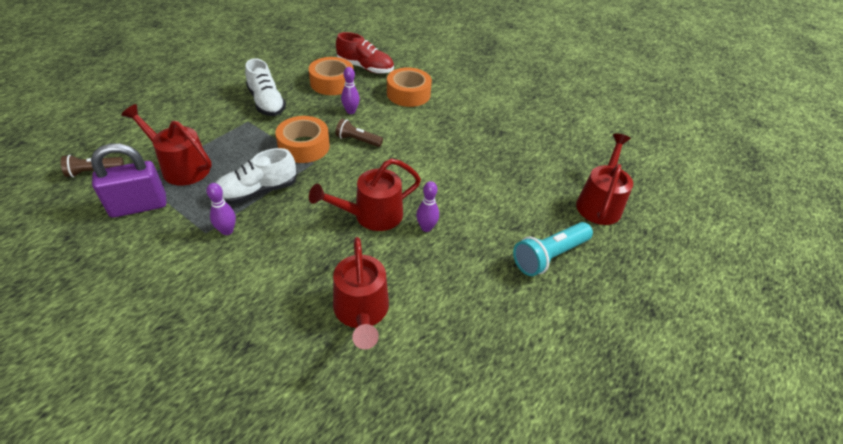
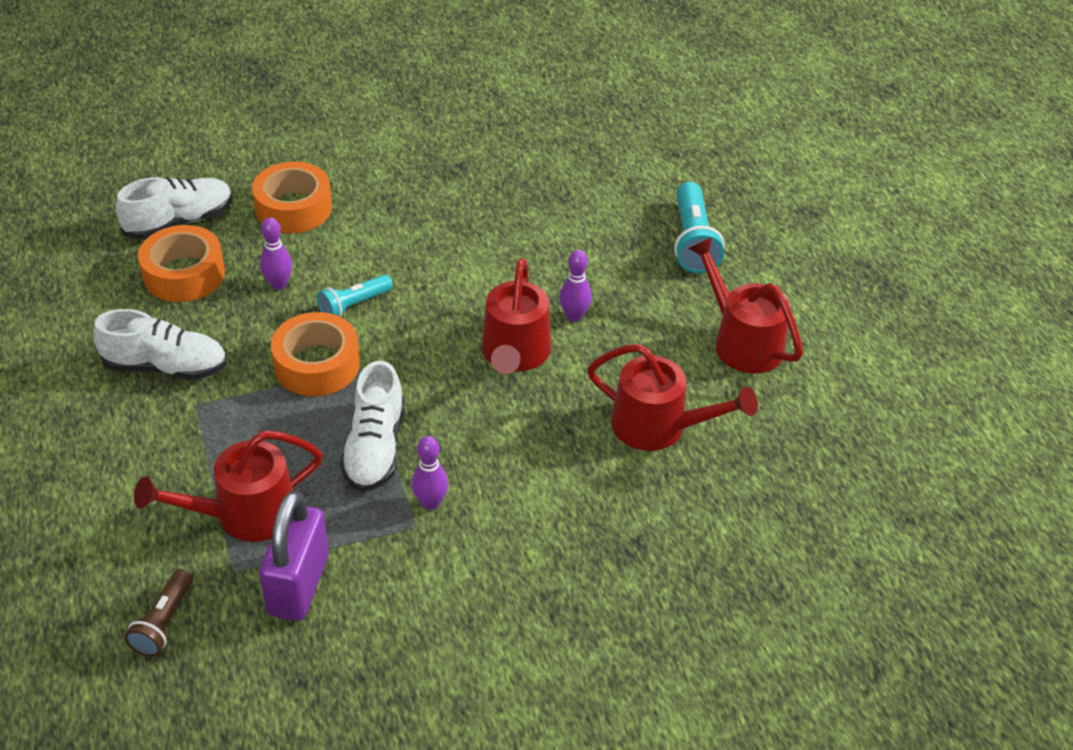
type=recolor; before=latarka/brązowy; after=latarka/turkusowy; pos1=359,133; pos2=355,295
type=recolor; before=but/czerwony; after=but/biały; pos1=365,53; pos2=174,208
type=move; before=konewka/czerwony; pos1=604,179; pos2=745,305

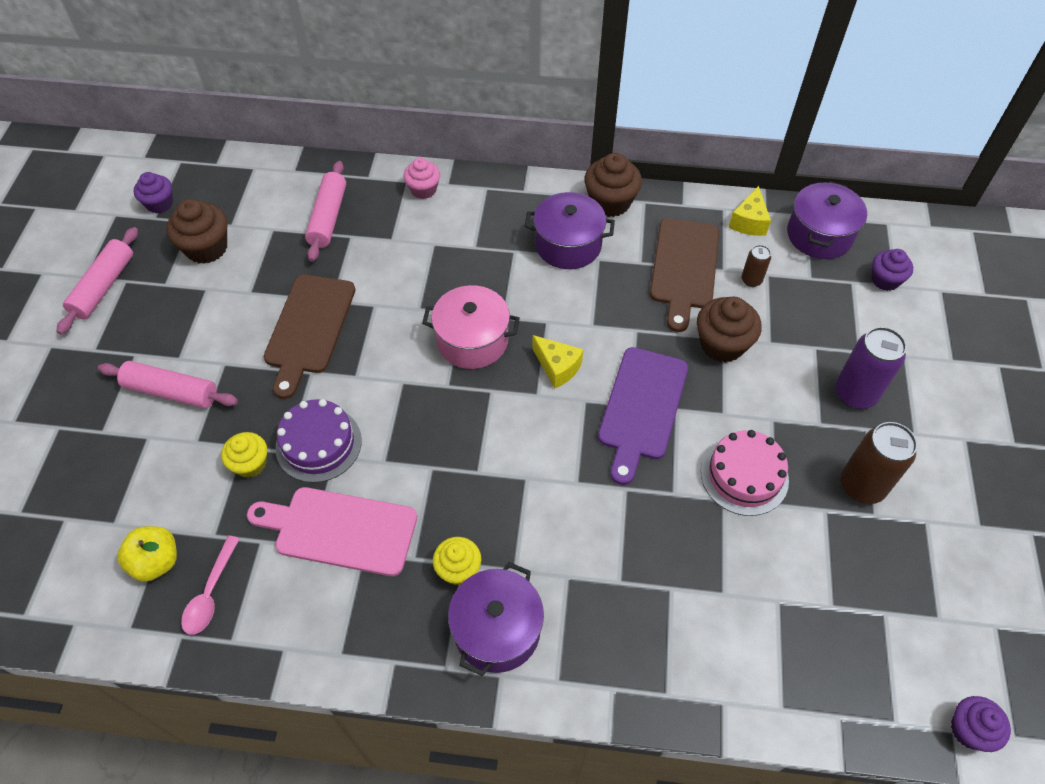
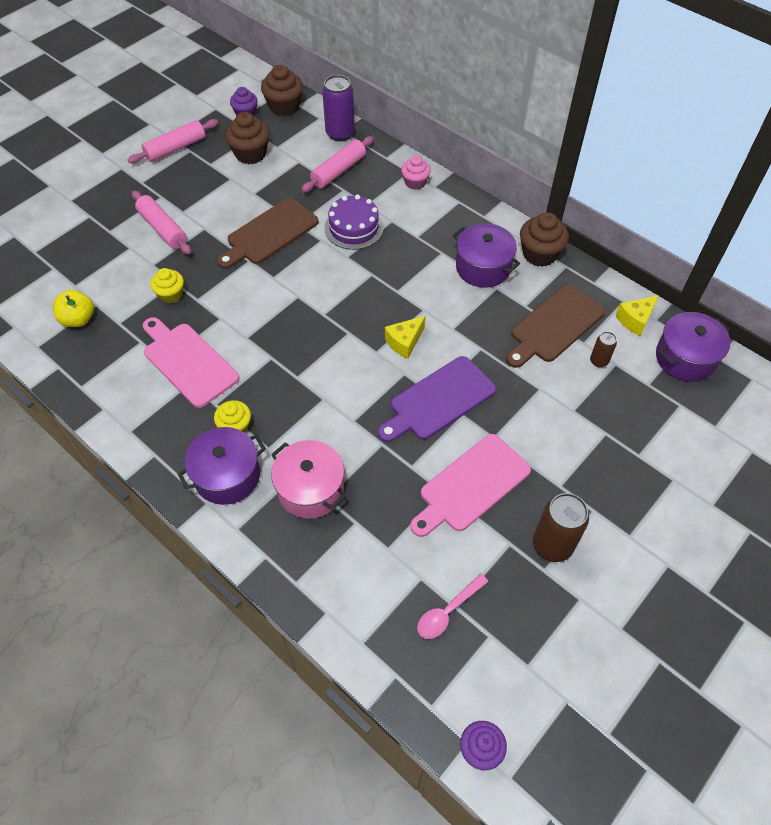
type=move; before=łyżka/różowy; pos1=210,585; pos2=452,606
type=move; before=tort/fioletowy; pos1=318,441; pos2=354,222
type=move; before=garnek/różowy; pos1=471,327; pos2=309,479
type=rotate; before=ser/żółty; pos1=557,361; pos2=405,337; turn=60
type=move; before=muffinka/brązowy; pos1=729,330; pos2=282,90
type=replace; before=tort/różowy; after=deska do krojenia/różowy; pos1=745,473; pos2=470,485
type=move; before=puszka/fioletowy; pos1=871,368; pos2=338,108
type=delete; before=muffinka/fioletowy; pos1=892,270

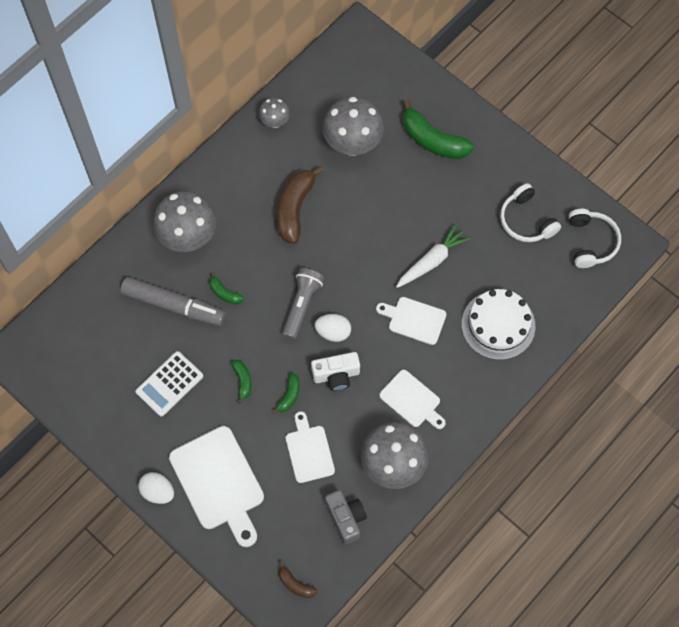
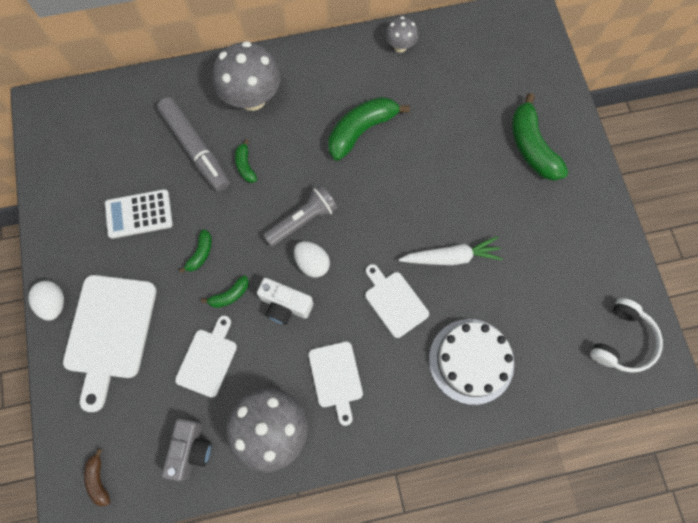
type=recolor; before=banan/brązowy; after=banan/zielony; pos1=300,205; pos2=369,129
type=delete; before=grzyb/szary; pos1=353,126
type=delete; before=słuchawki/biały; pos1=530,212

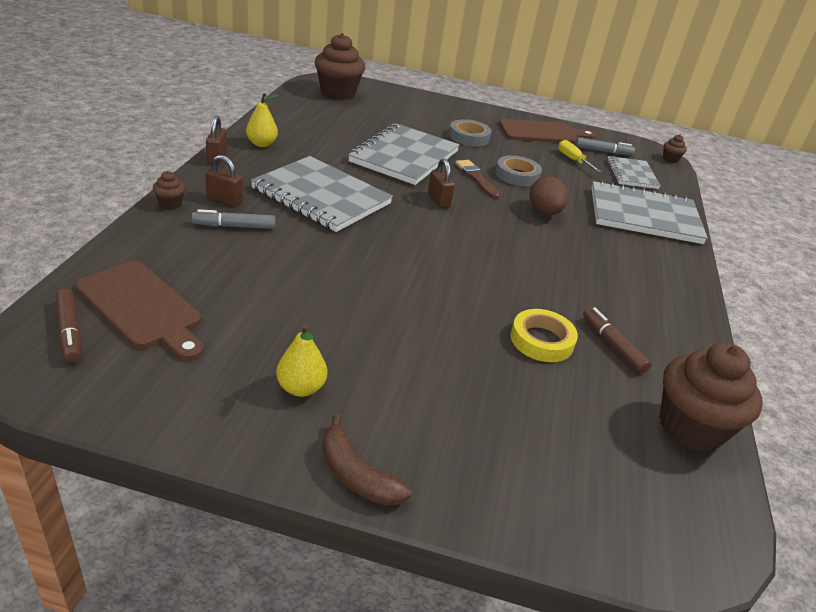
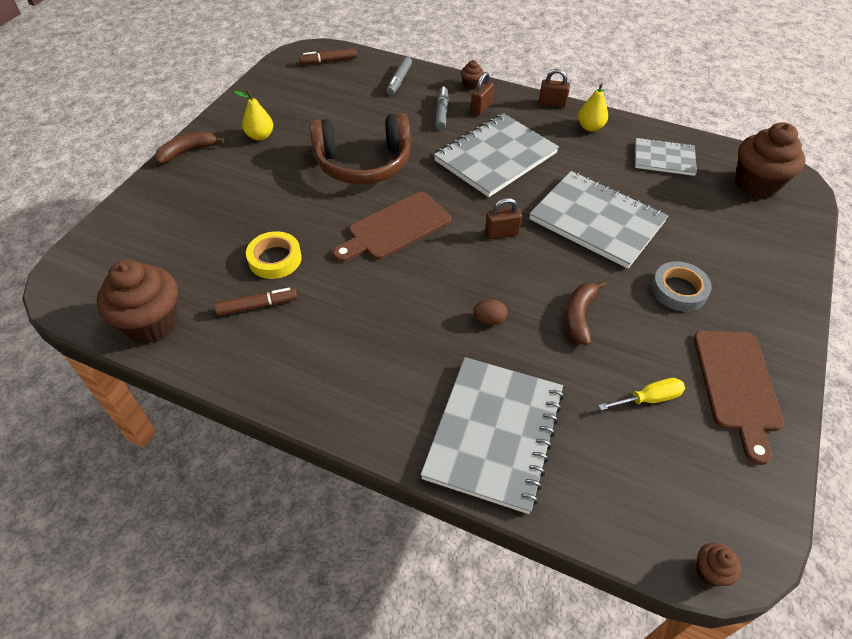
type=move; before=deska do krojenia/brązowy; pos1=140,311; pos2=392,227
type=delete; before=pędzel/brązowy; pos1=478,179
type=replace; before=taśma klejąca/szary; after=banan/brązowy; pos1=518,170; pos2=585,313
type=resize; before=jajko/brązowy; pos1=549,195; pos2=490,312; scale=0.6
type=move; before=flamaster/szary; pos1=605,146; pos2=399,76
type=move; before=zeszyt/szary; pos1=634,172; pos2=666,156
type=insert; after=słuchawki/brązowy; pos2=360,148

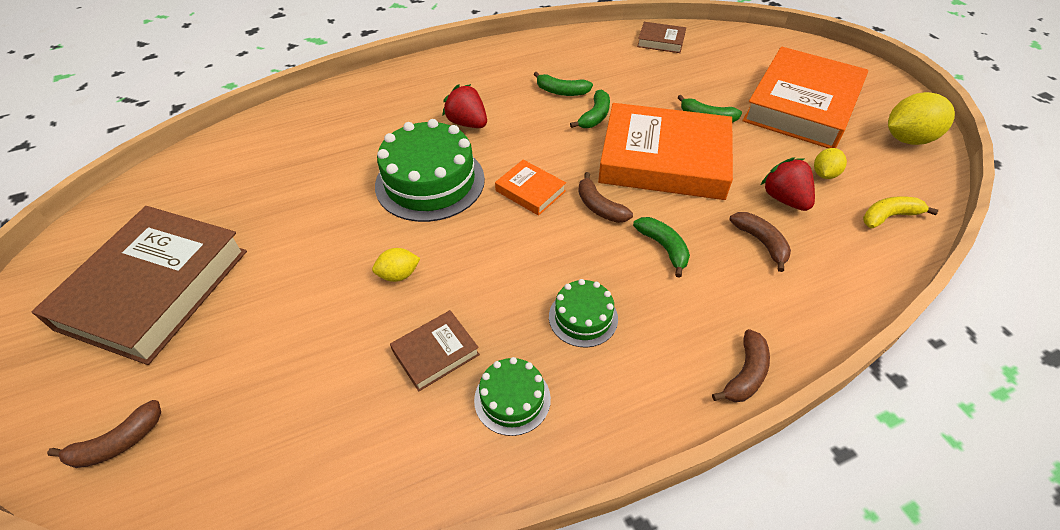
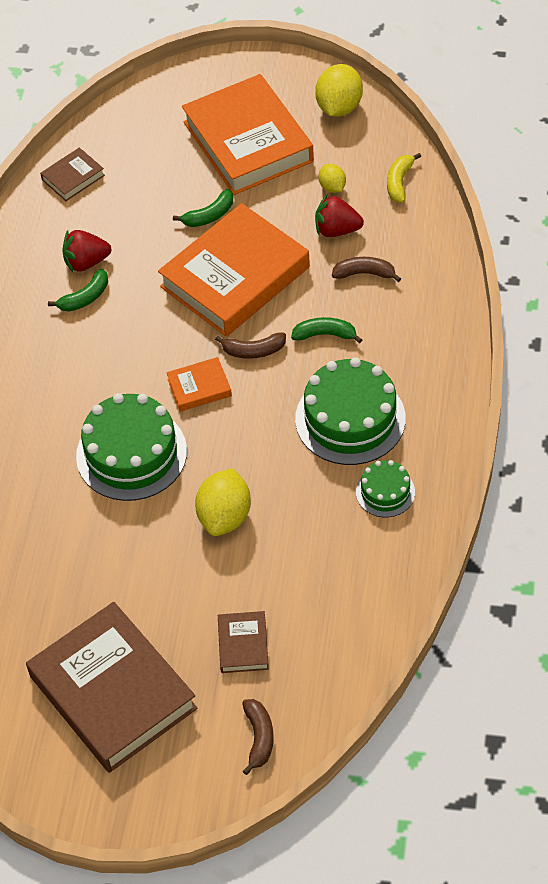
type=resize; before=cytryna/żółty; pos1=396,265; pos2=223,502; scale=1.82
type=move; before=książka/brązowy; pos1=435,350; pos2=243,642
type=move; before=truskawka/czerwony; pos1=464,106; pos2=86,251
type=resize; before=tort/zielony; pos1=583,313; pos2=350,411; scale=1.92
type=delete; before=banan/zielony; pos1=590,109
type=delete; before=banan/brązowy; pos1=741,365

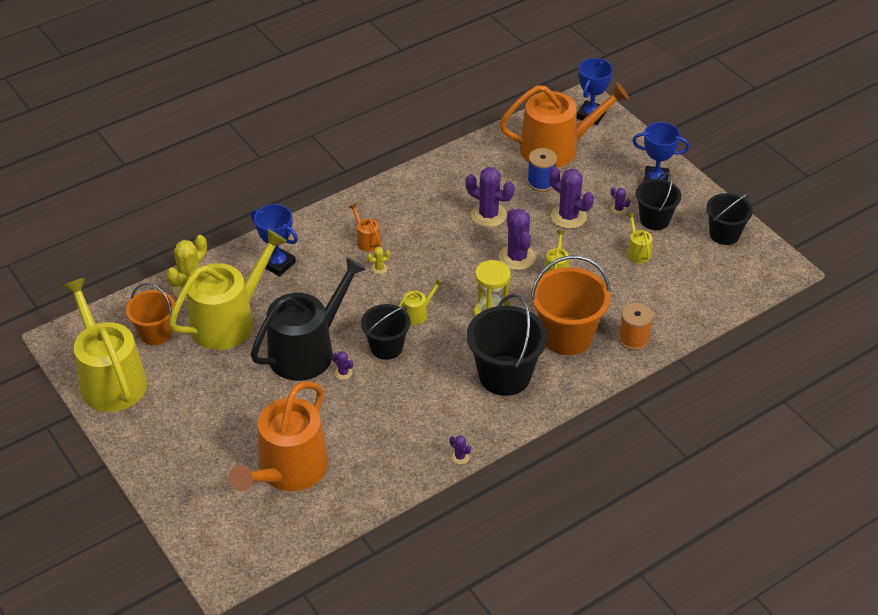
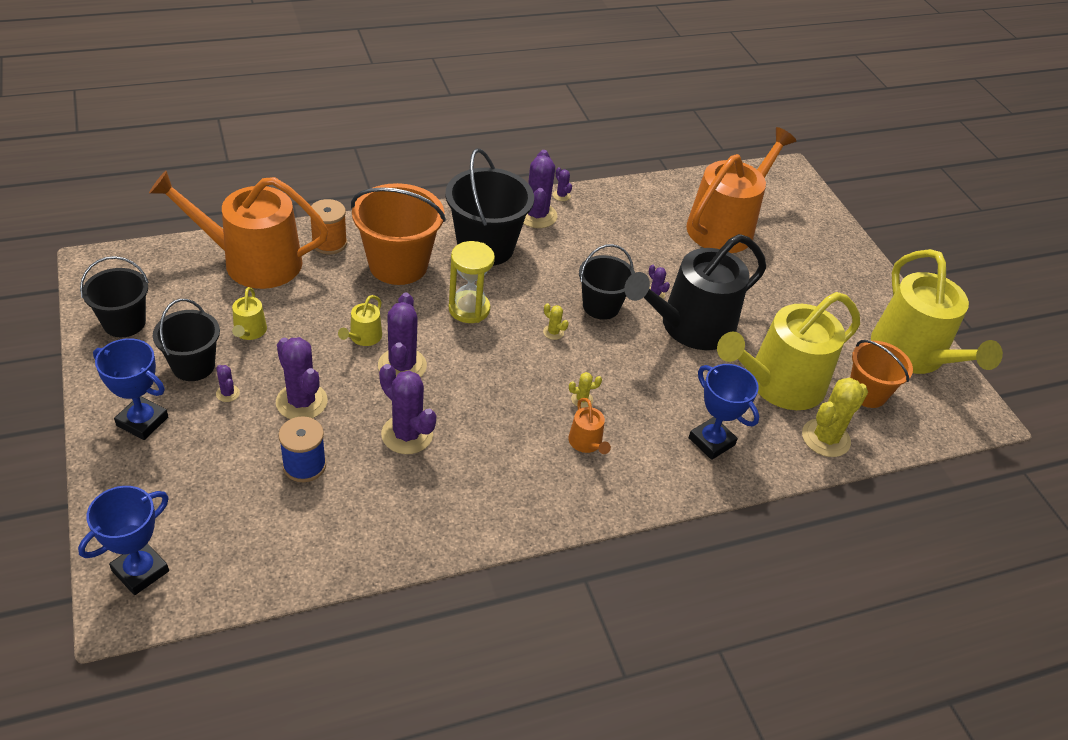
type=replace; before=konewka/żółty; after=kaktus/żółty; pos1=421,301; pos2=556,321
type=move; before=konewka/pomarańczowy; pos1=564,125; pos2=238,230
type=insert; after=kaktus/fioletowy; pos2=540,189

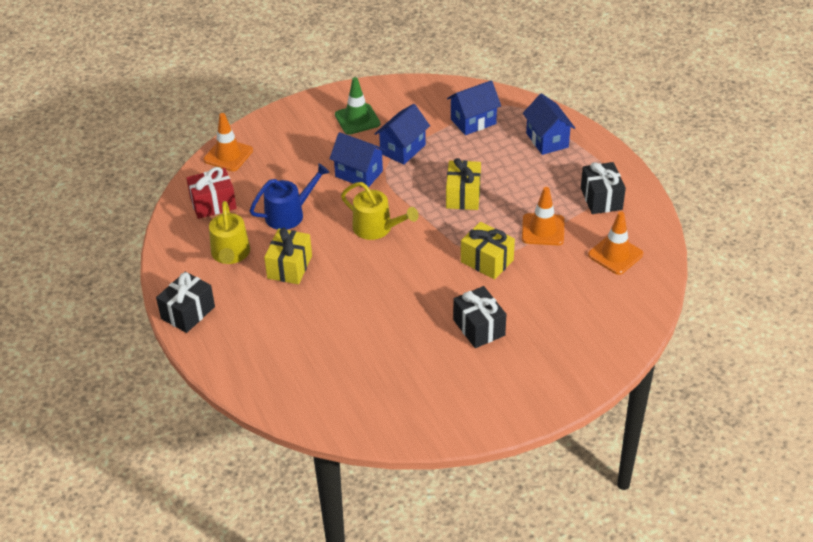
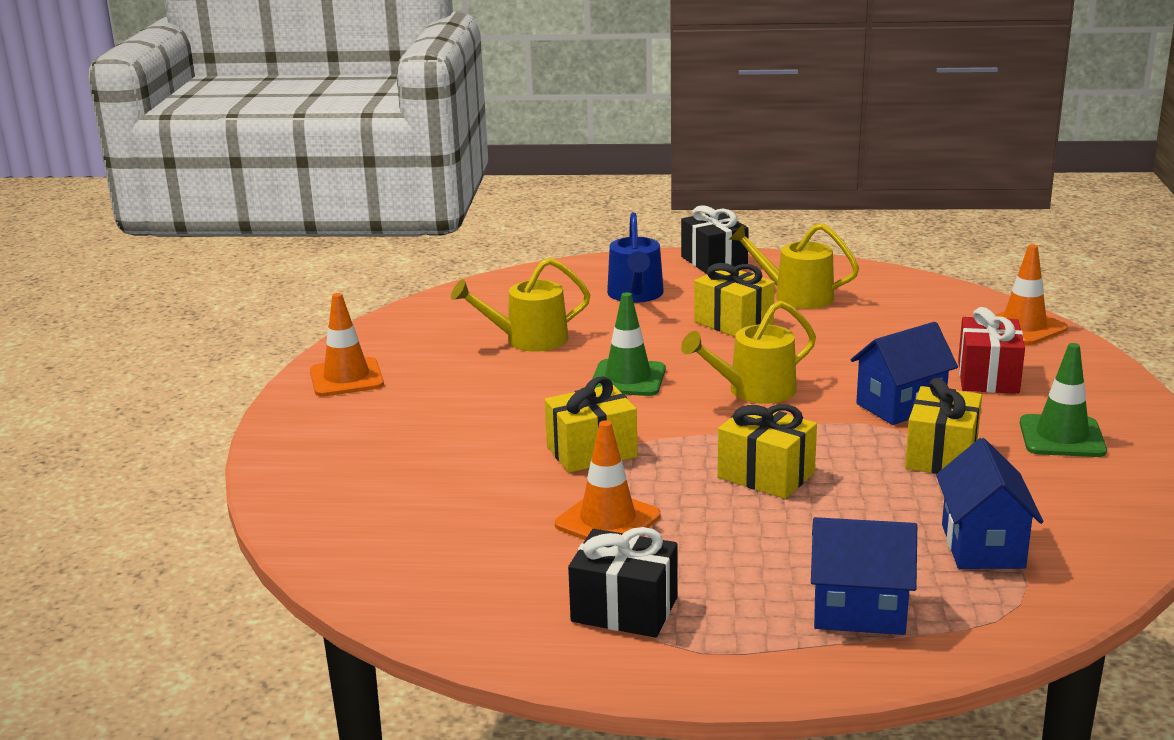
type=move; before=prezent/czerwony; pos1=211,193; pos2=991,350
type=move; before=konewka/niebieski; pos1=290,196; pos2=635,257
type=replace; before=domek/niebieski; after=prezent/żółty; pos1=402,134; pos2=943,426
type=delete; before=prezent/czarny; pos1=479,317
type=move; before=pachołek/pomarańczowy; pos1=615,243; pos2=347,345
type=insert; after=konewka/żółty; pos2=520,305
type=insert; after=pachołek/zielony; pos2=629,344

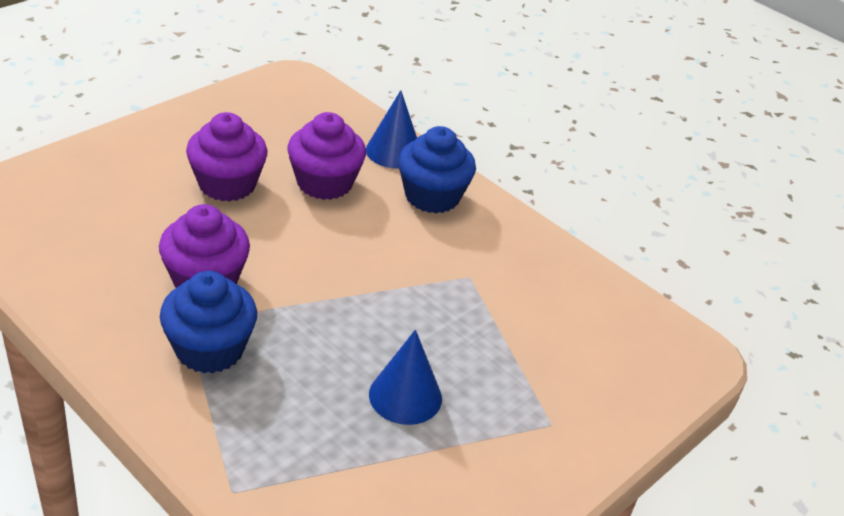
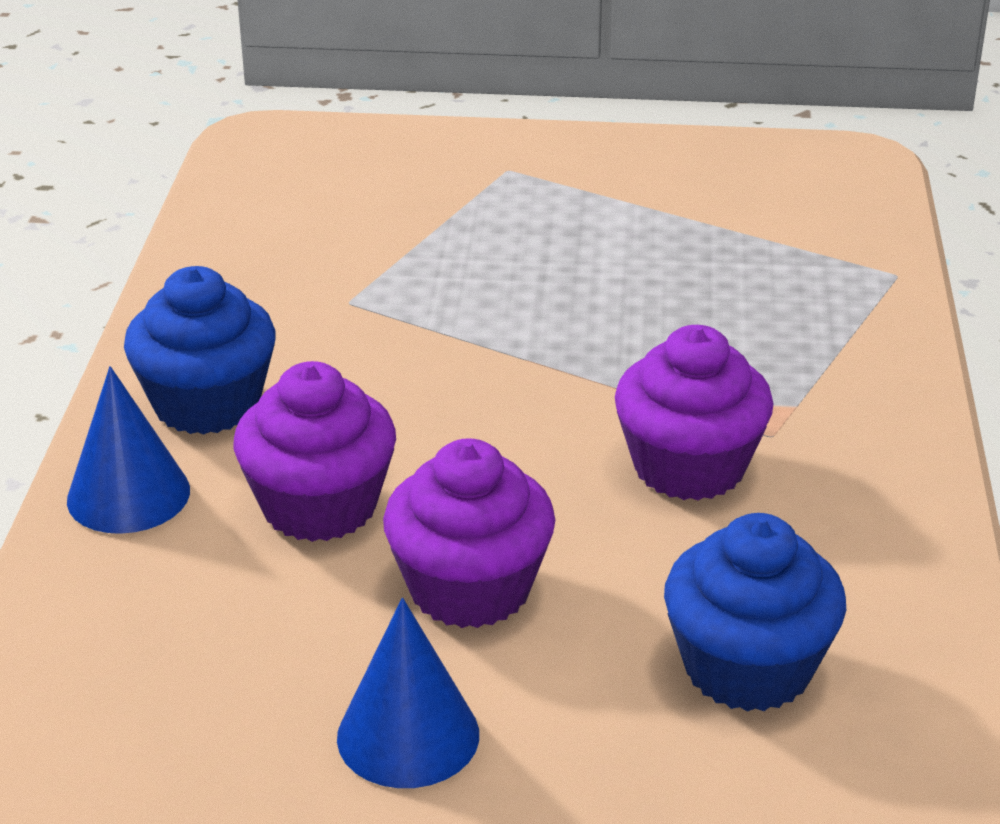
type=move; before=muffinka/niebieski; pos1=208,322; pos2=755,612
type=move; before=stożek/niebieski; pos1=405,377; pos2=408,693

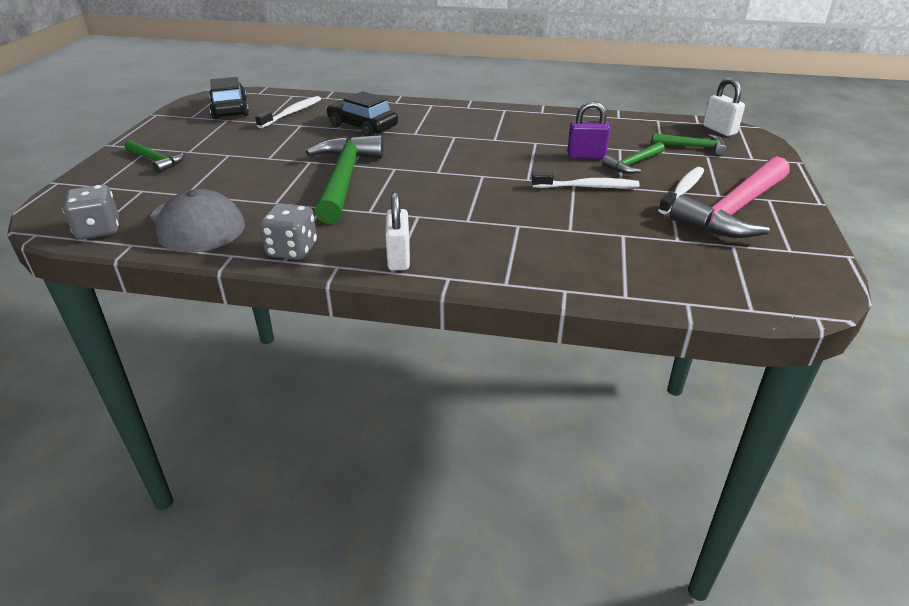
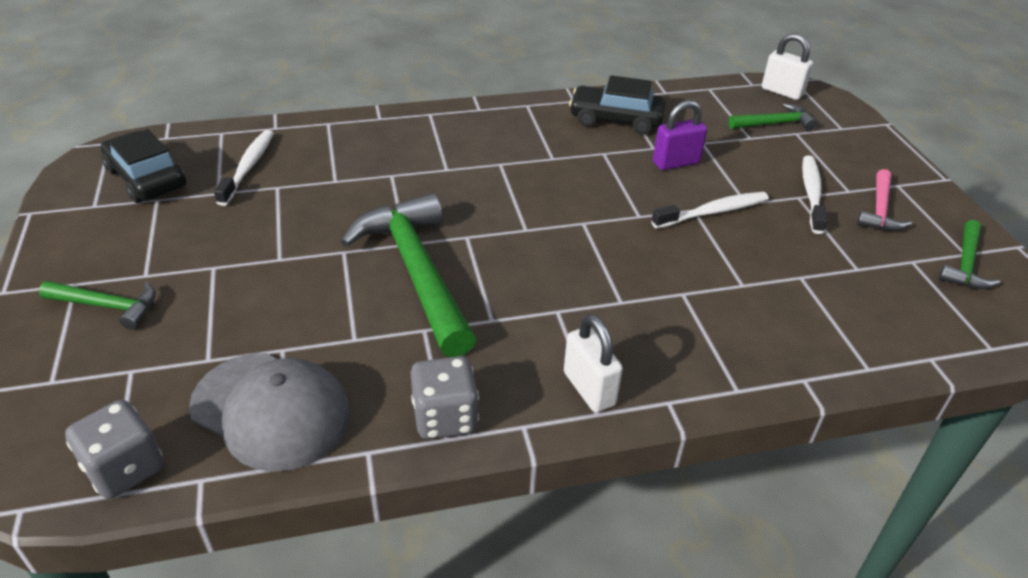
type=move; before=samochód/czarny; pos1=362,113; pos2=617,104
type=move; before=młotek/zielony; pos1=633,158; pos2=969,254
type=resize; before=młotek/różowy; pos1=730,197; pos2=884,200; scale=0.5

